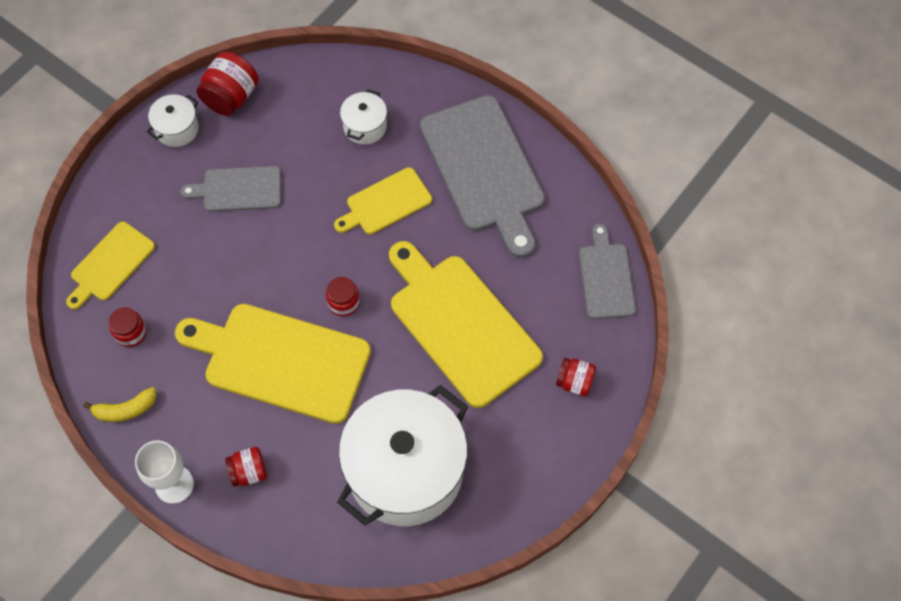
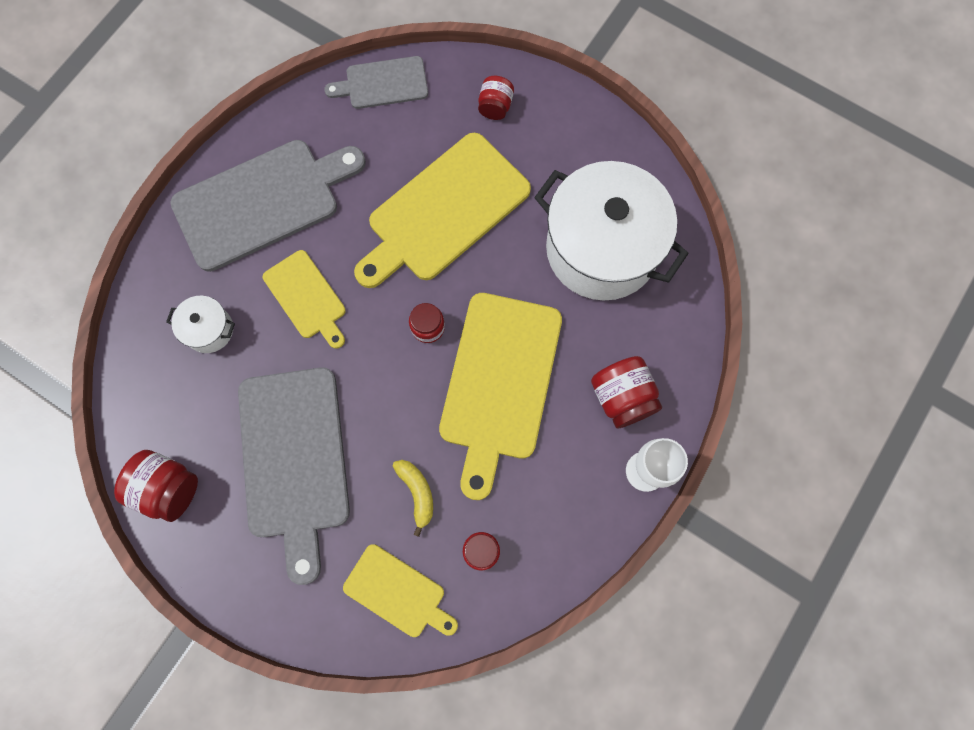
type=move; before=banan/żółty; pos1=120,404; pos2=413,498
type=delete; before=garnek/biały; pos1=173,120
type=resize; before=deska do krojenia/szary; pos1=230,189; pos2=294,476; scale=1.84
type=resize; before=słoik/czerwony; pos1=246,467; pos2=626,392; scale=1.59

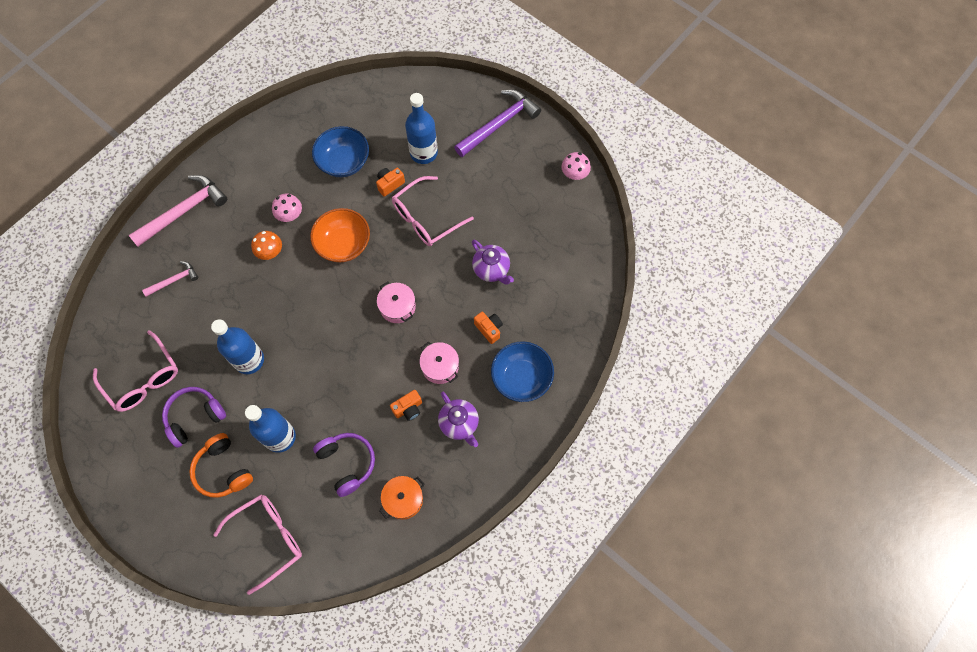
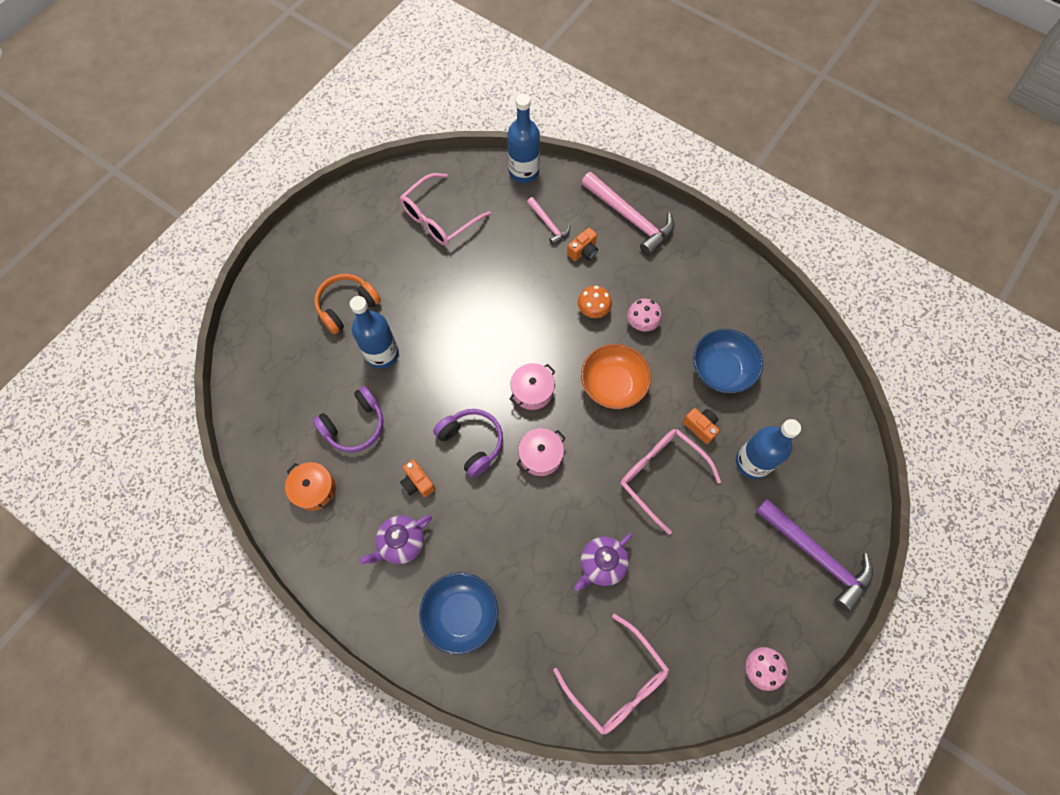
type=move; before=słuchawki/fioletowy; pos1=194,417; pos2=468,443
type=move; before=butelka/niebieski; pos1=237,346; pos2=523,138
type=move; before=okulary/różowy; pos1=258,544; pos2=611,674
type=move; before=garnek/różowy; pos1=439,363; pos2=532,386
type=move; before=aparat fotograficzny/pomarańczowy; pos1=488,328; pos2=582,244

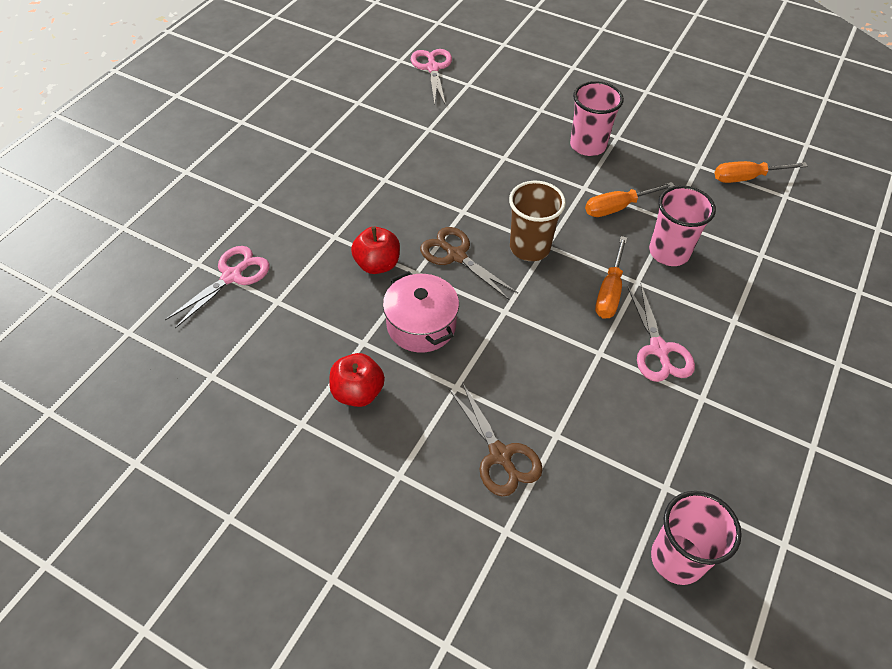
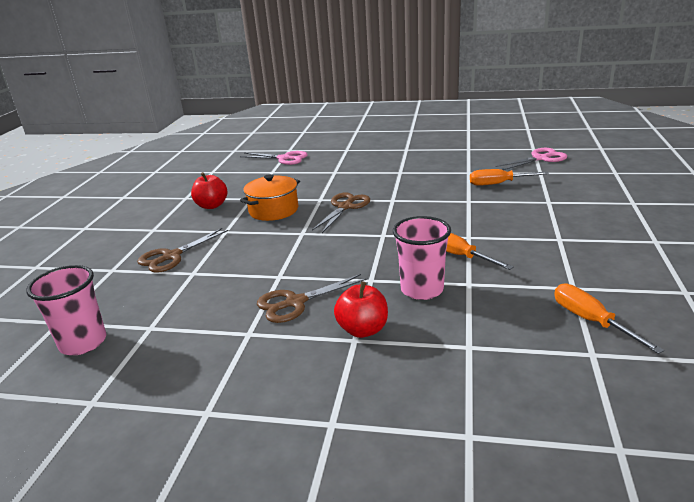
type=move; before=jabłko/czerwony; pos1=375,250; pos2=361,309
type=recolor; before=garnek/różowy; after=garnek/pomarańczowy; pos1=421,311; pos2=270,197
type=delete; before=szklanka/brązowy; pos1=537,221
type=delete; before=szklanka/różowy; pos1=597,118
type=move; before=śrubokręt/pomarańczowy; pos1=611,277; pos2=509,177
type=recolor; before=nożyczki/różowy; after=nożyczki/brązowy; pos1=661,333; pos2=312,298

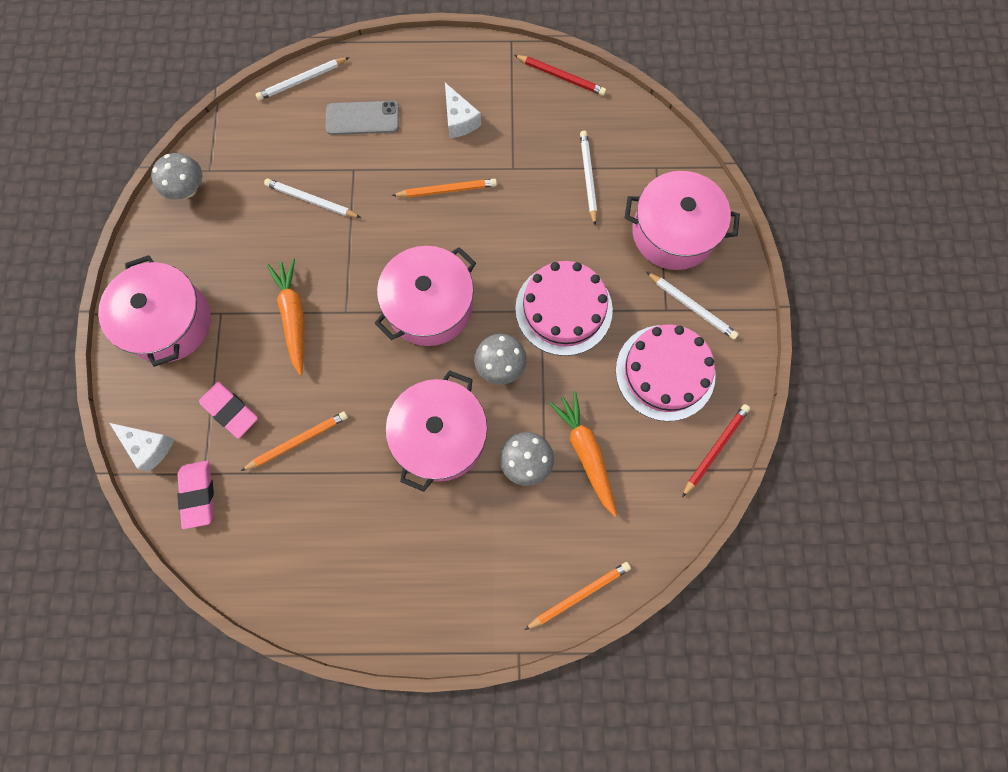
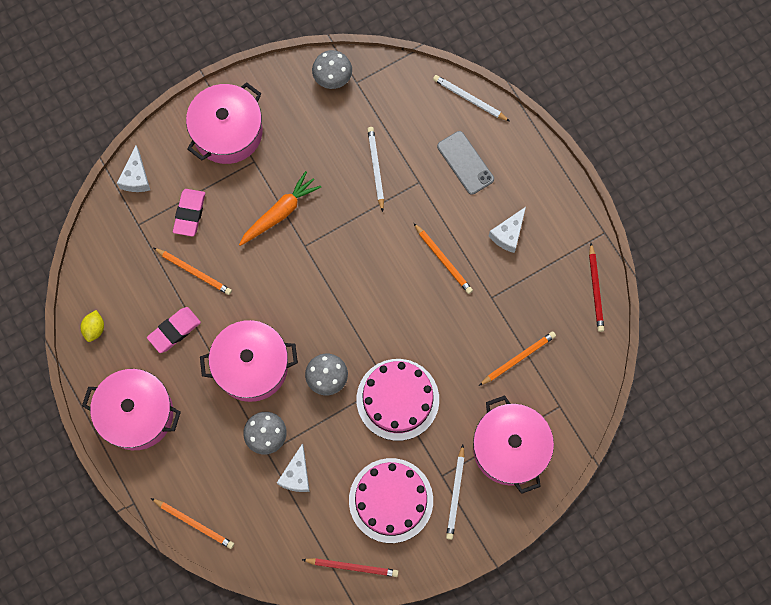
type=move; before=gumka do mazania/różowy; pos1=195,495; pos2=174,330
type=move; before=garnek/różowy; pos1=425,296; pos2=131,409
type=replace; before=marchewka/pomarańczowy; after=ser/biały; pos1=583,454; pos2=293,467
type=recolor; before=ołówek/biały; after=ołówek/pomarańczowy; pos1=588,178; pos2=517,358
type=insert; after=cytryna/żółty; pos2=92,326

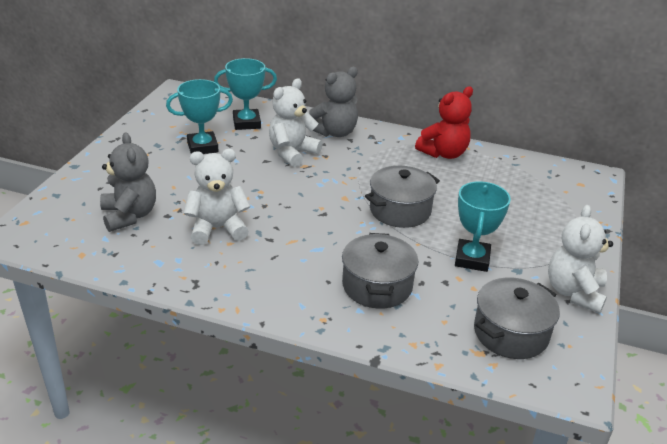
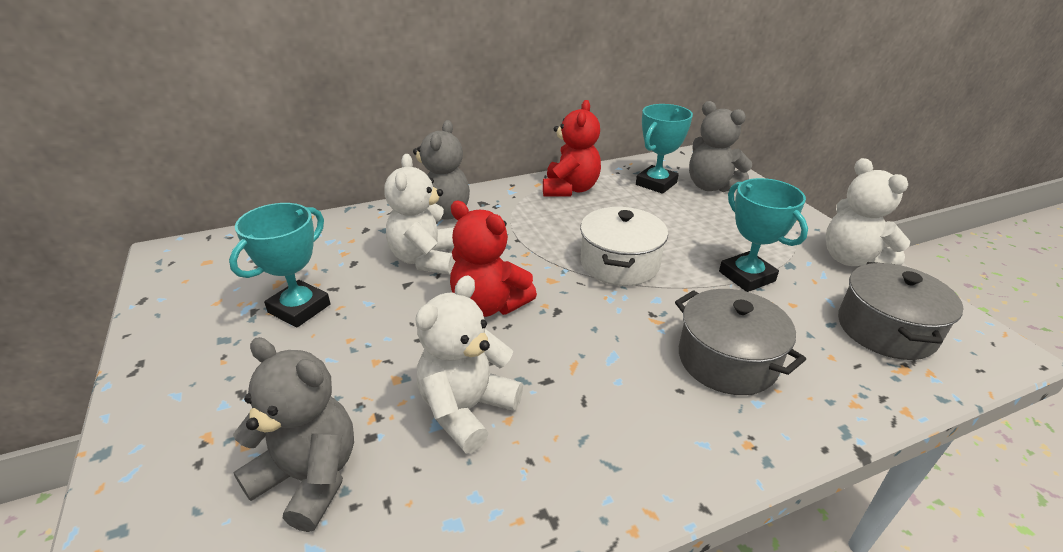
type=move; before=puchar/turkusowy; pos1=245,94; pos2=664,149
type=recolor; before=garnek/szary; after=garnek/biały; pos1=402,197; pos2=624,246
type=insert; after=miś/czerwony; pos2=493,259
type=insert; after=miś/szary; pos2=720,146

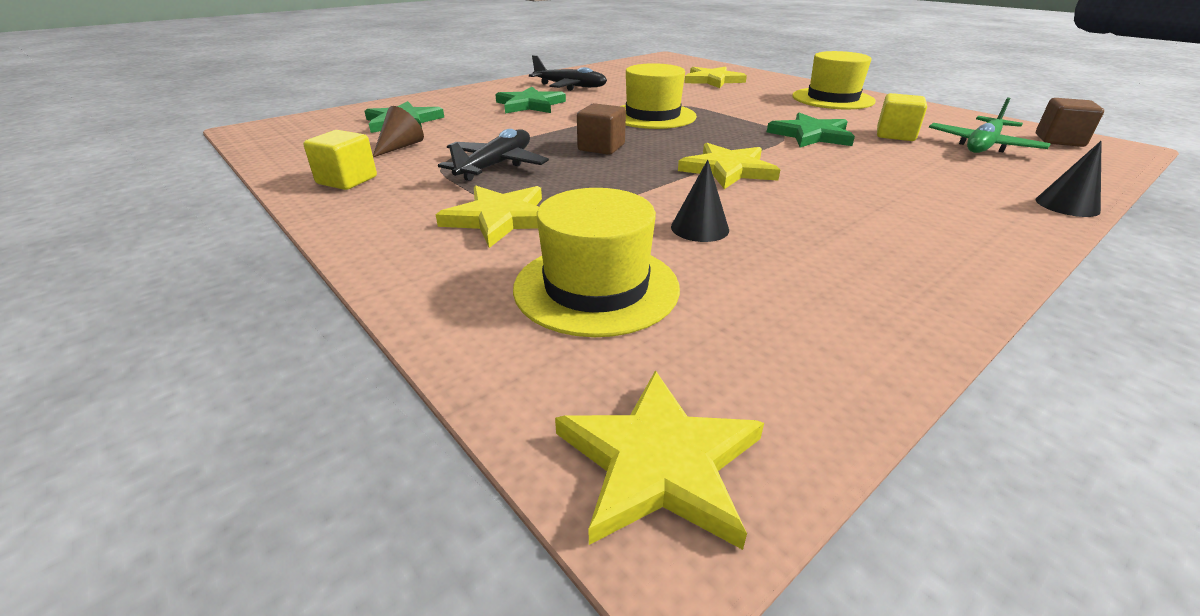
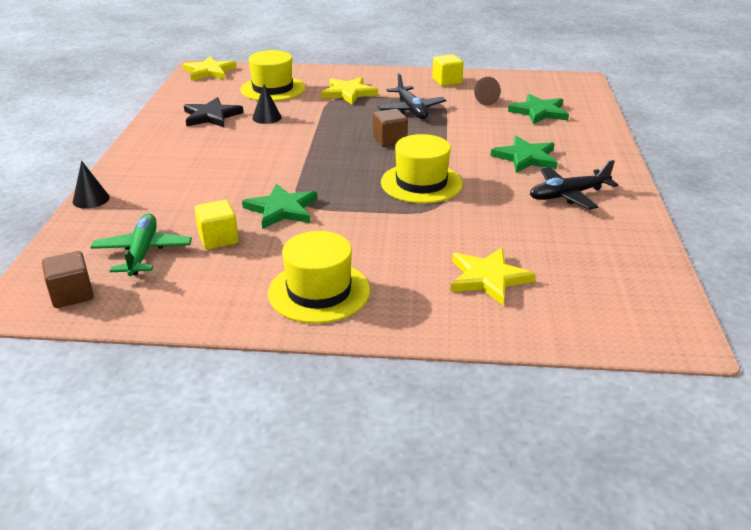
type=delete; before=gwiazda/żółty; pos1=729,165
type=insert; after=gwiazda/czarny; pos2=213,112

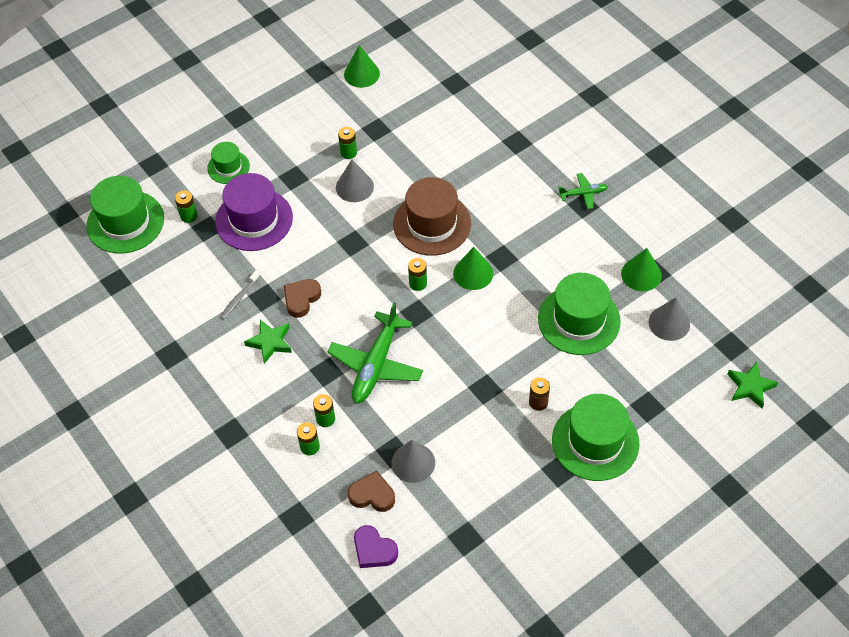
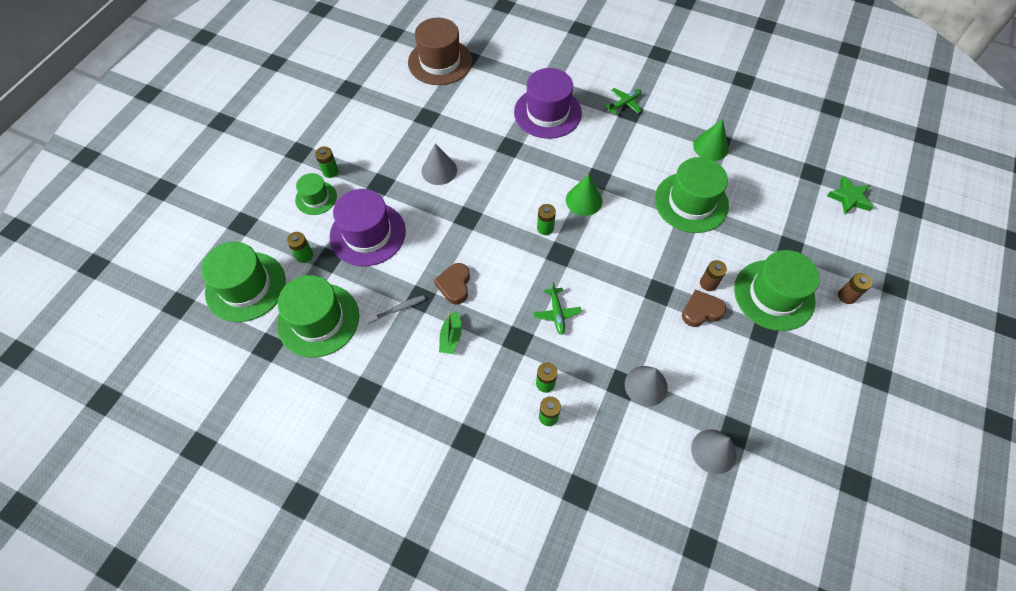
type=rotate; before=szczoteczka do zębów/szary; pos1=240,295; pos2=395,309; turn=-120
type=replace; before=gwiazda/zielony; after=łódka/zielony; pos1=268,342; pos2=450,332
type=resize; before=samolot/zielony; pos1=375,353; pos2=558,308; scale=0.5
type=move; before=bateria/zielony; pos1=347,143; pos2=327,162
type=delete; before=stożek/zielony; pos1=362,66
type=move; before=serce/brązowy; pos1=371,491; pos2=704,308
type=delete; before=serce/fioletowy; pos1=376,546
type=move; before=kapelusz/brązowy; pos1=432,216; pos2=440,51
type=move; before=stożek/szary; pos1=669,319; pos2=714,451
type=insert; after=kapelusz/zielony; pos2=318,316
type=insert; after=kapelusz/fioletowy; pos2=548,103
type=insert; after=bateria/brązowy; pos2=855,288

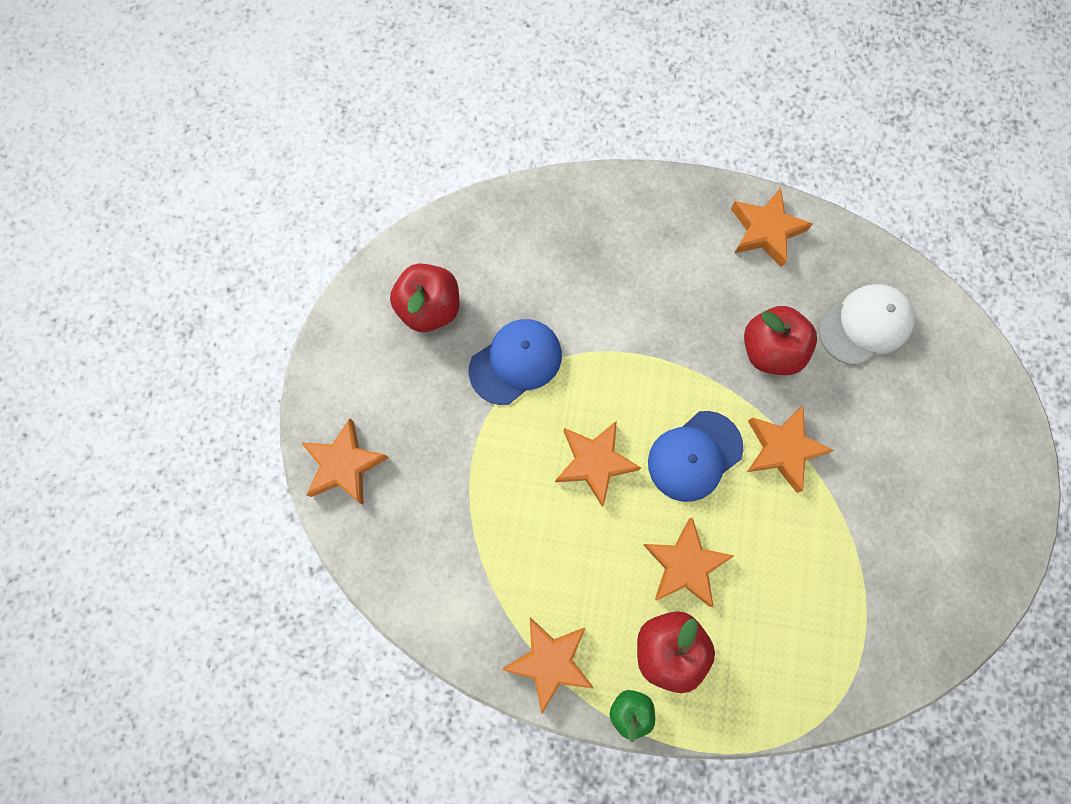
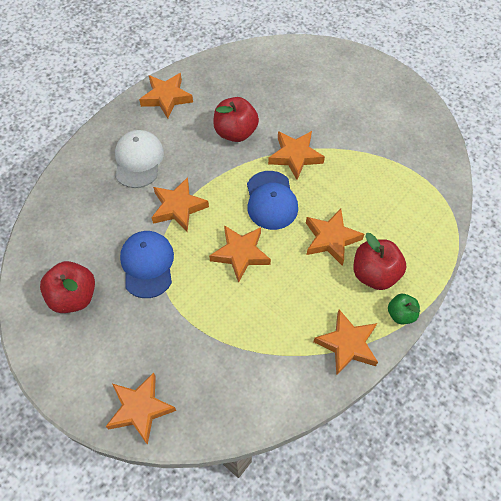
type=move; before=czapka/biały; pos1=866,324; pos2=139,159
type=insert; after=gwiazda/pomarańczowy; pos2=180,204

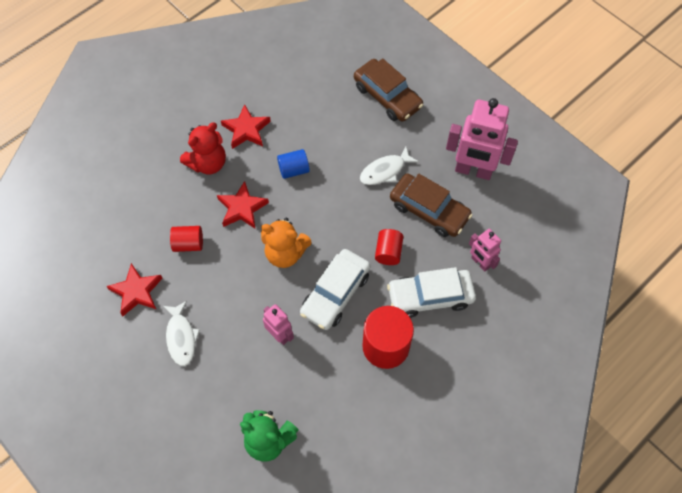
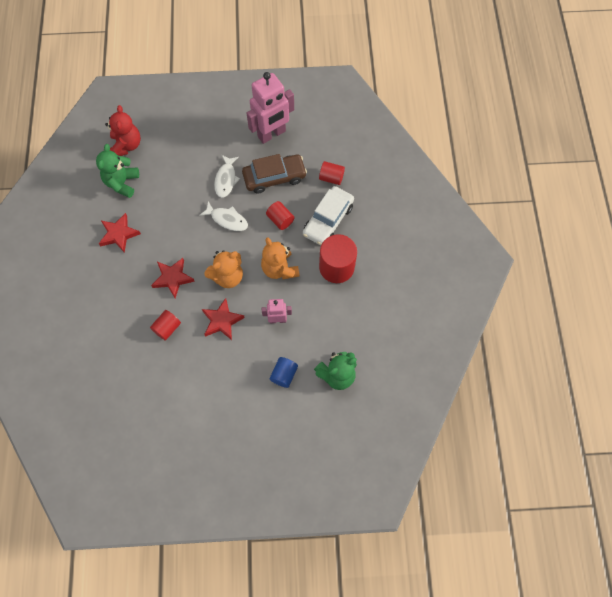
type=move; before=gwiazda/czerwony; pos1=134,289; pos2=223,319
type=move; before=ryba/biały; pos1=181,333; pos2=223,216
type=move; before=miś/czerwony; pos1=203,148; pos2=123,130
type=move; before=walec/niebieski; pos1=293,164; pos2=284,372
type=replace; before=samochód/biały; after=miś/pomarańczowy; pos1=335,289; pos2=280,258
type=delete; before=samochód/brązowy; pos1=388,90
type=replace; before=robot/różowy; after=walec/czerwony; pos1=485,250; pos2=332,173
type=insert; after=miś/zielony; pos2=117,171

